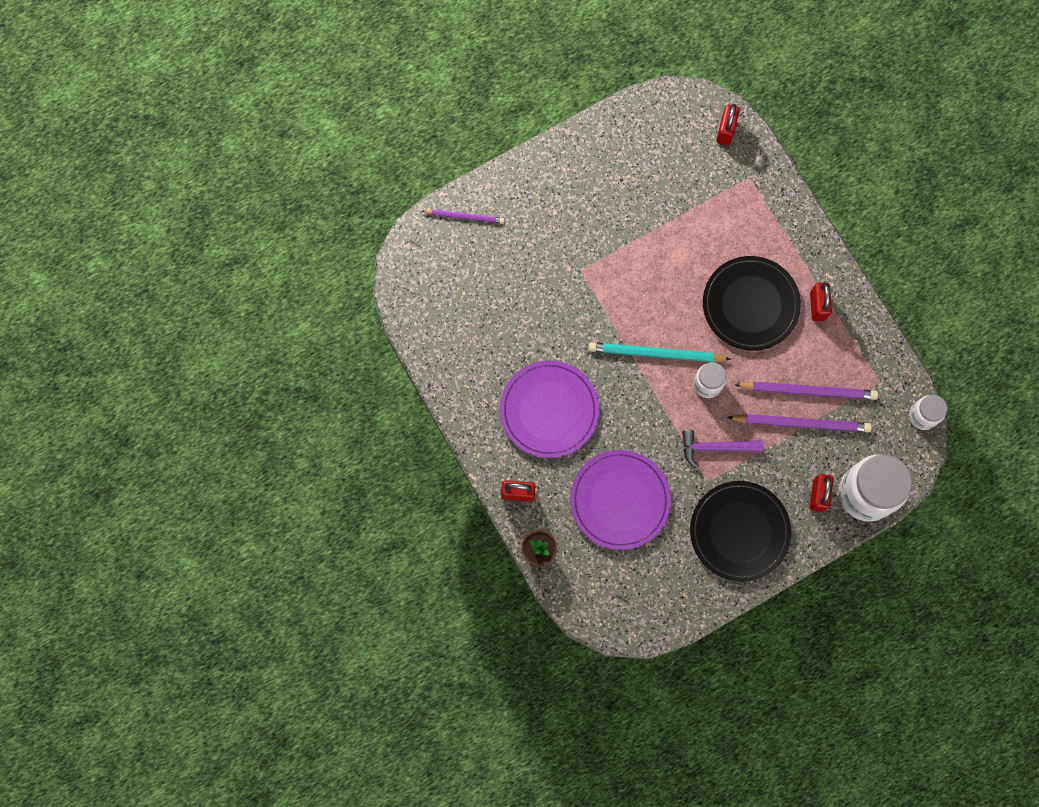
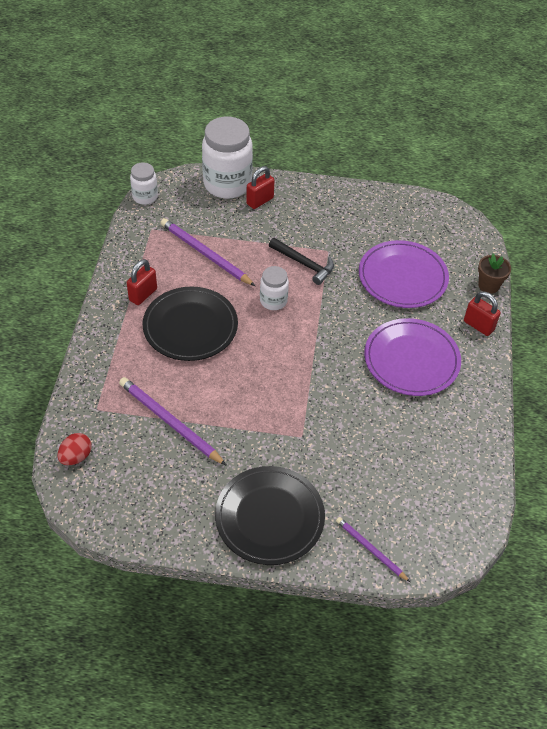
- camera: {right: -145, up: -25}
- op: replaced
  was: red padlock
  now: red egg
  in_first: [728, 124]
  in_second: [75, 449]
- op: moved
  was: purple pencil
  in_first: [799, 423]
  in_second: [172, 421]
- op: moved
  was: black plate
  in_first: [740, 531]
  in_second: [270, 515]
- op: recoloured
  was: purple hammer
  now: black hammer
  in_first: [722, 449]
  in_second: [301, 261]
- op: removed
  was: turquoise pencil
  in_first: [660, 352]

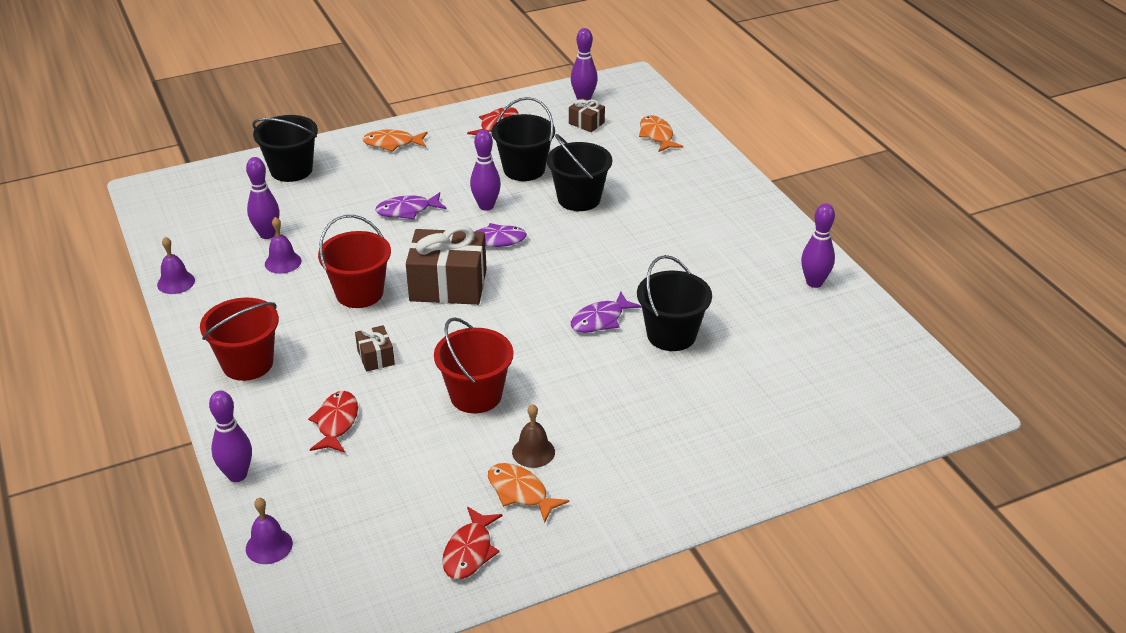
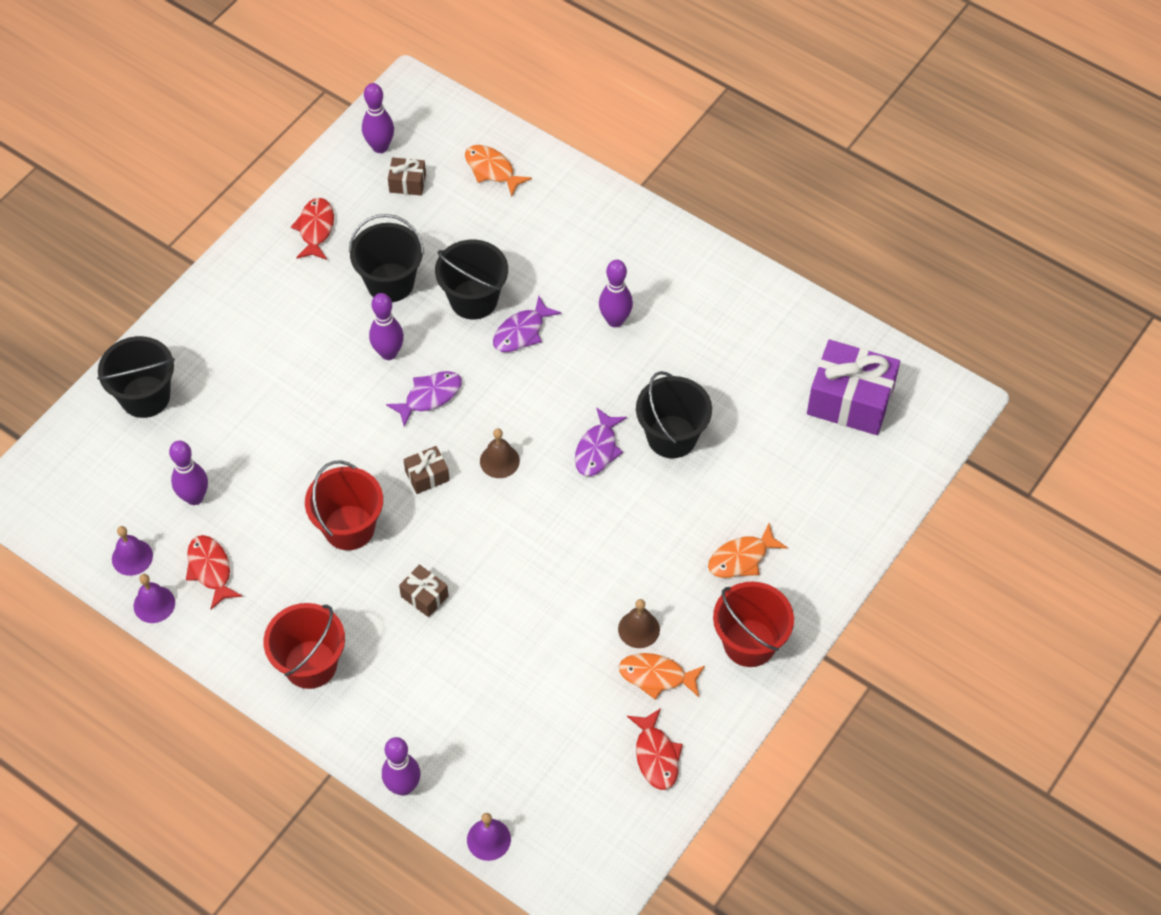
- camera: {right: -30, up: 20}
- op: moved
  was: purple bell
  in_first: [283, 245]
  in_second: [132, 551]
- op: moved
  was: red fish
  in_first: [333, 422]
  in_second: [214, 572]
- op: resized
  was: brown gift
  in_first: [446, 265]
  in_second: [426, 470]
  ratio: 0.48
- op: added
  now: brown bell
  in_second: [500, 453]
- op: moved
  was: purple fish
  in_first: [410, 205]
  in_second: [527, 324]
- op: moved
  was: purple bowling pin
  in_first: [818, 245]
  in_second: [616, 293]
- op: moved
  was: orange fish
  in_first: [395, 140]
  in_second: [748, 550]
- op: moved
  was: red bucket
  in_first: [474, 365]
  in_second: [753, 624]
- op: added
  now: purple gift
  in_second: [853, 387]

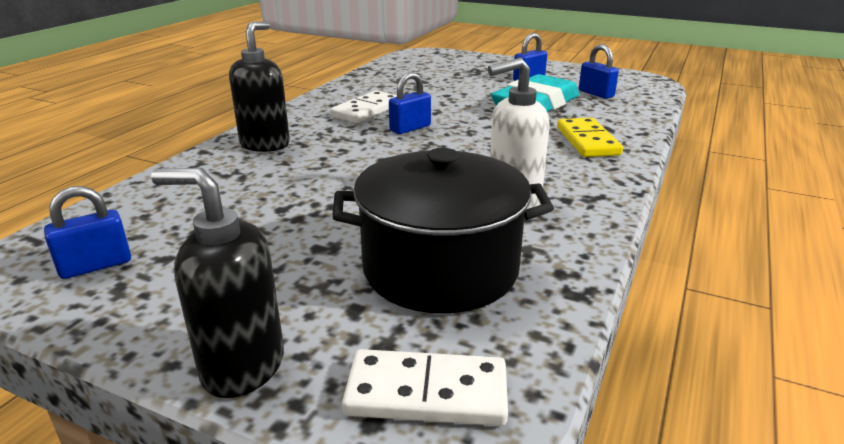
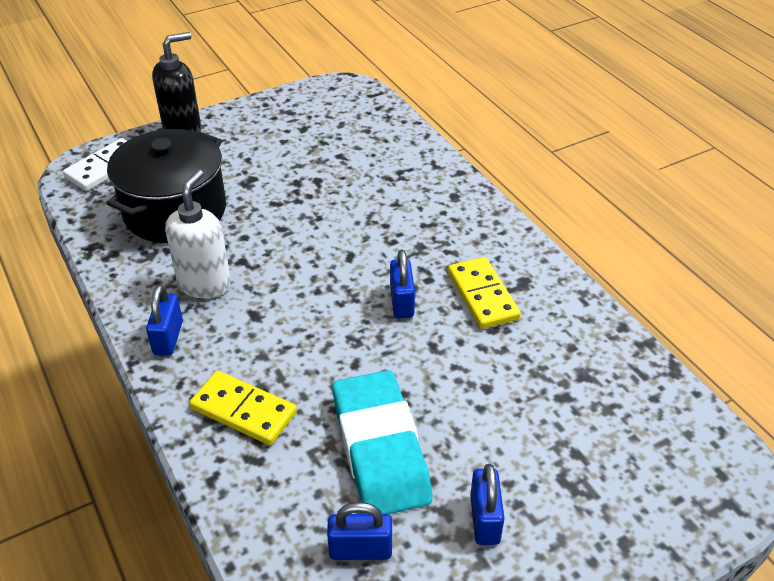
- camera: {right: 125, up: 15}
- op: moved
  was: blue padlock
  in_first: [87, 232]
  in_second: [164, 320]
- op: recoloured
  was: white domino
  now: yellow domino
  in_first: [363, 107]
  in_second: [484, 293]
- op: removed
  was: black soap dispenser
  in_first: [259, 86]

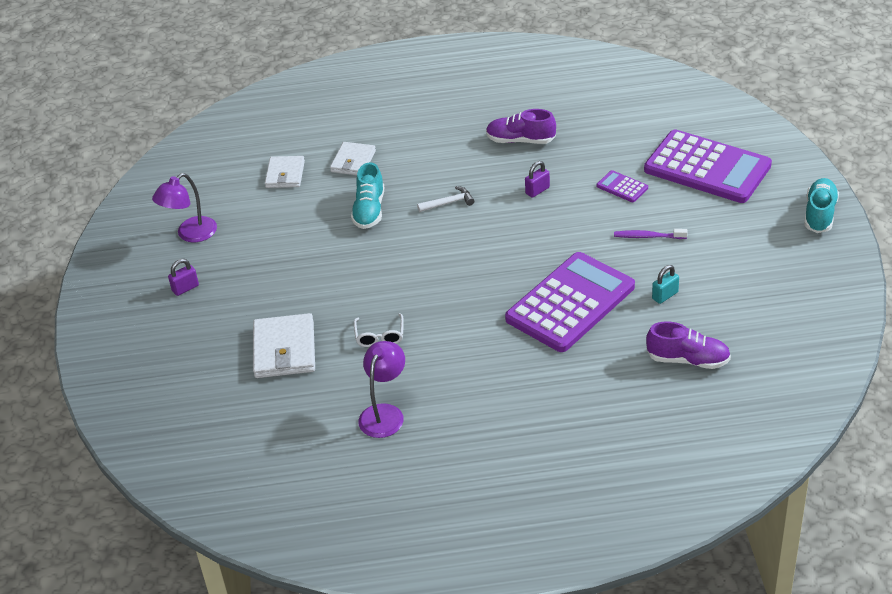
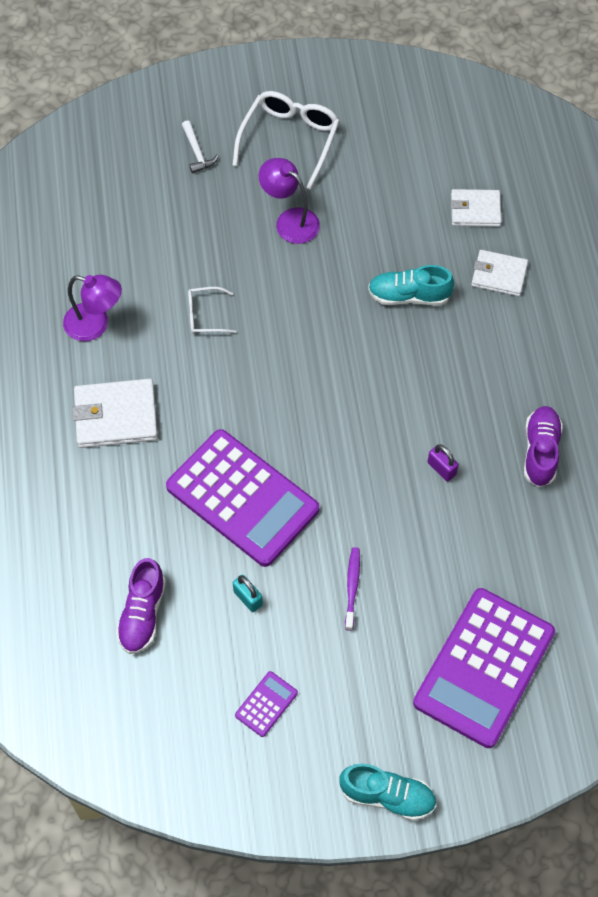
- camera: {right: 85, up: 20}
- op: moved
  was: white wallet
  in_first: [284, 345]
  in_second: [115, 413]
- op: moved
  was: white hammer
  in_first: [445, 199]
  in_second: [200, 146]
- op: replaced
  was: purple padlock
  now: white glasses
  in_first: [183, 277]
  in_second: [286, 140]
- op: moved
  was: purple calculator
  in_first: [622, 186]
  in_second: [266, 704]
- op: moved
  was: purple lamp
  in_first: [184, 207]
  in_second: [289, 201]

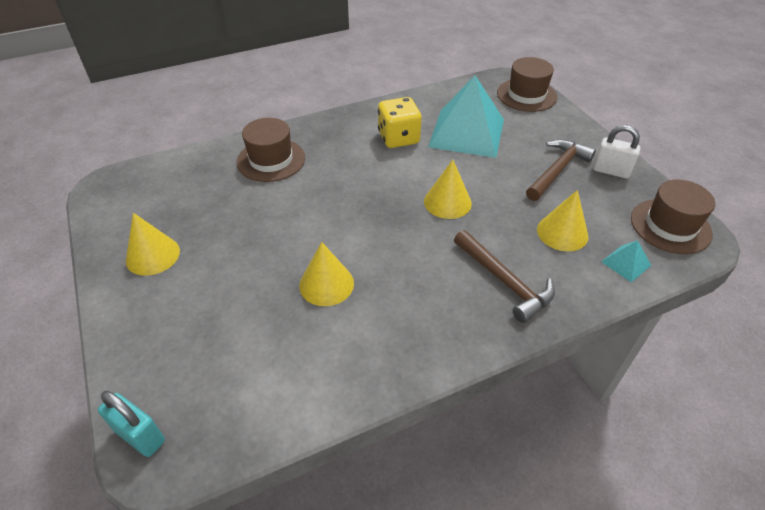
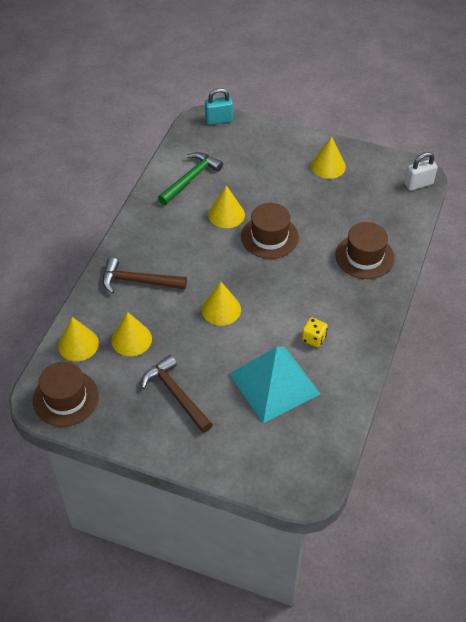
- camera: {right: 135, up: 5}
- op: replaced
  was: turquoise pyramid
  now: yellow cone
  in_first: [626, 261]
  in_second: [78, 339]
- op: turned
  was: brown hammer
  in_first: [561, 170]
  in_second: [177, 394]
  clockwise: 150
- op: added
  now: green hammer
  in_second: [190, 178]
- op: moved
  was: brown hat
  in_first: [527, 84]
  in_second: [270, 231]
- op: resized
  was: yellow dice
  in_first: [400, 122]
  in_second: [315, 332]
  ratio: 0.58
- op: moved
  was: white padlock
  in_first: [616, 151]
  in_second: [421, 171]

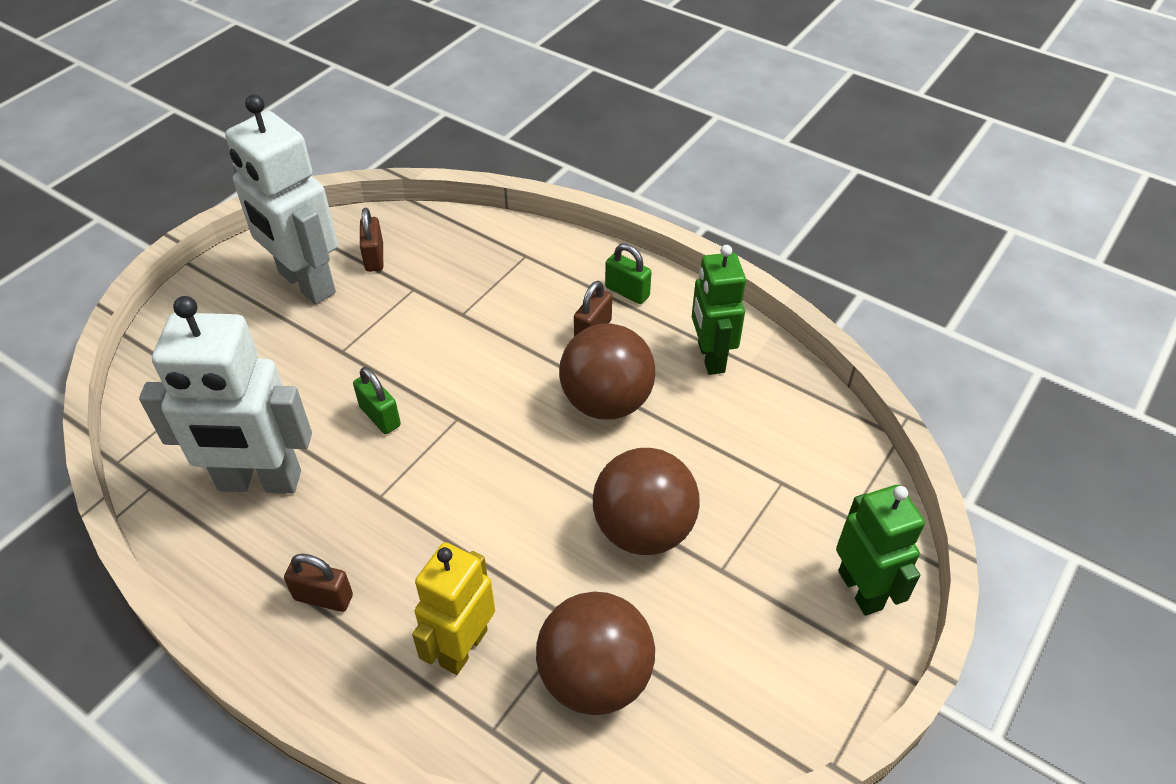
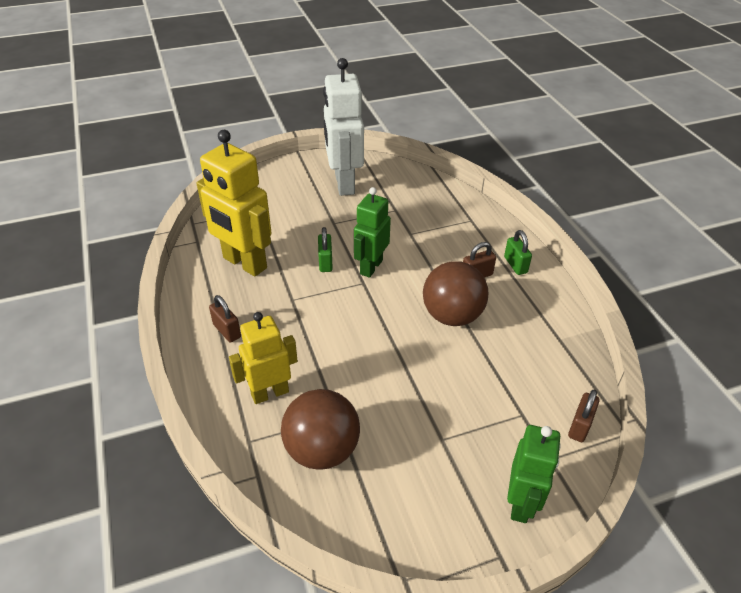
- camera: {right: 35, up: -5}
- op: recoloured
  was: white robot
  now: yellow robot
  in_first: [225, 395]
  in_second: [234, 203]
- op: moved
  was: green robot
  in_first: [719, 310]
  in_second: [372, 232]
- op: moved
  was: brown padlock
  in_first: [371, 240]
  in_second: [584, 416]
- op: removed
  was: brown ball
  in_first: [646, 501]

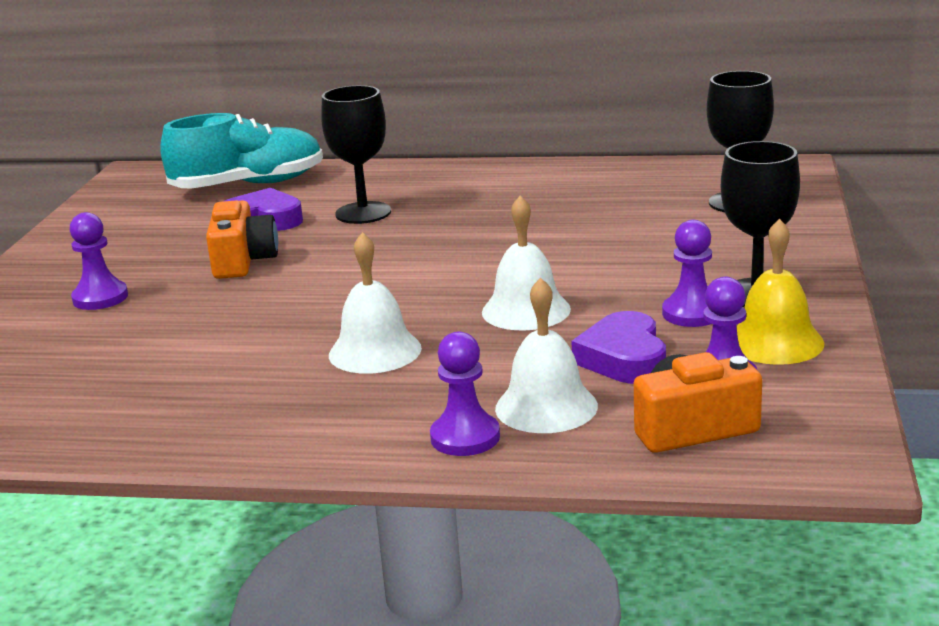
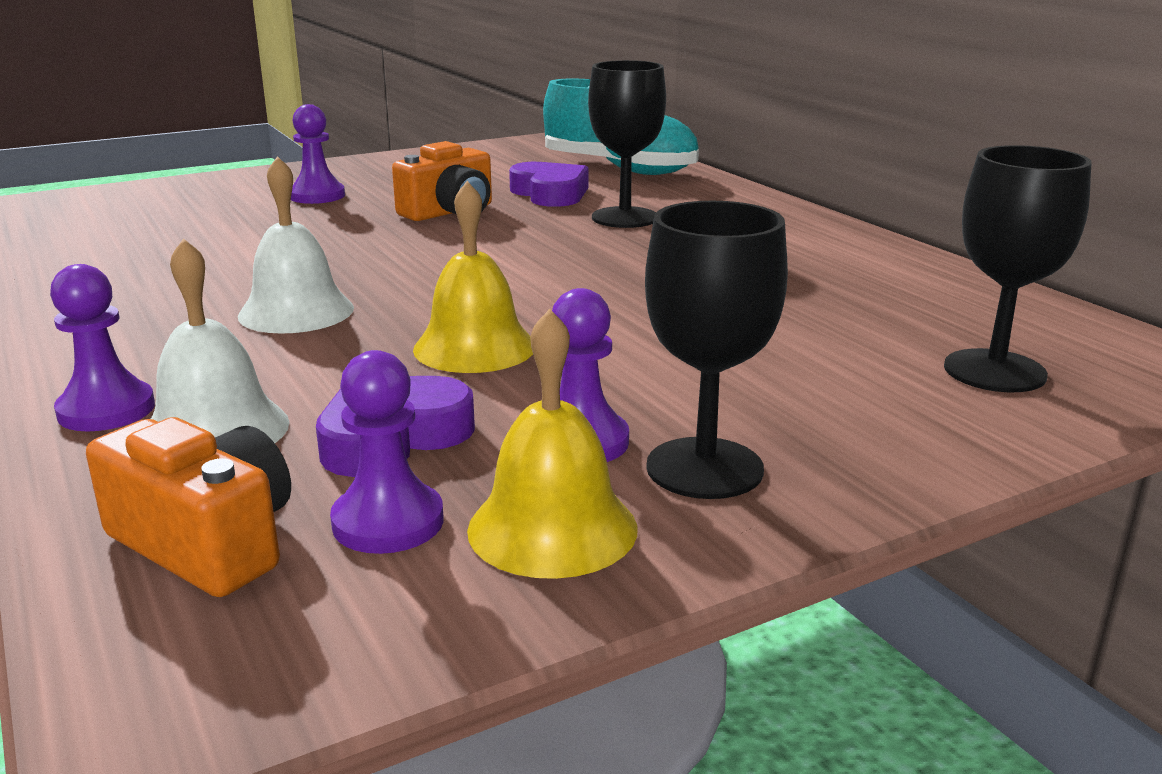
- camera: {right: 50, up: 0}
- op: recoloured
  was: white bell
  now: yellow bell
  in_first: [526, 262]
  in_second: [473, 277]

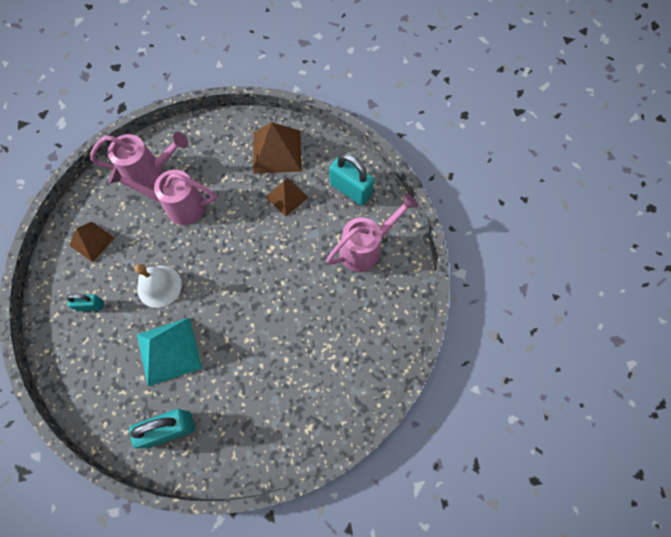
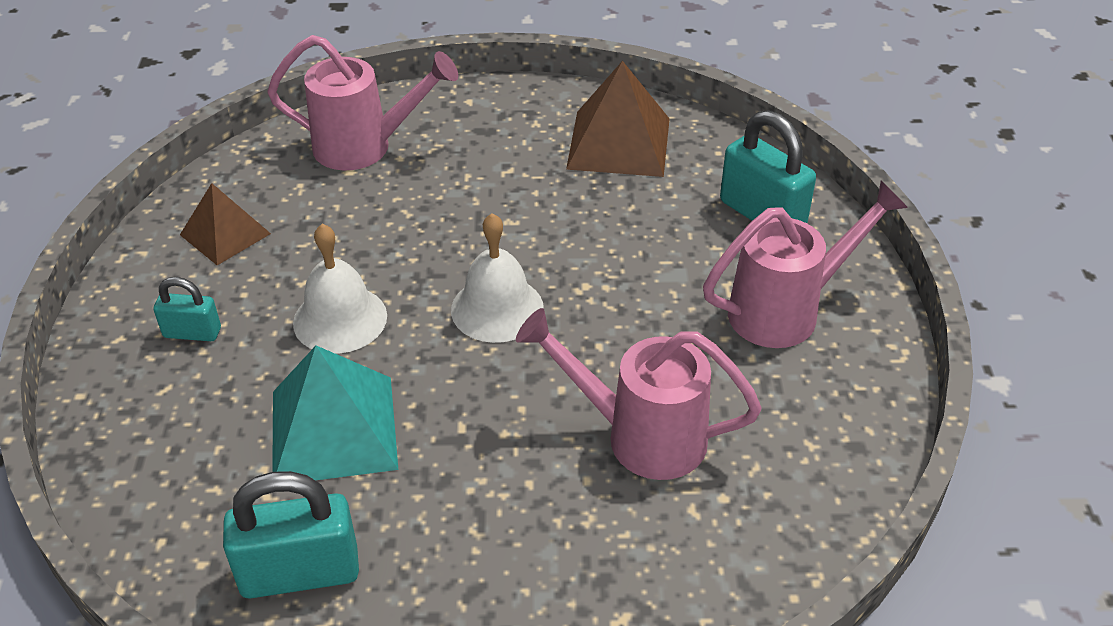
- camera: {right: 10, up: -25}
- op: added
  now: white bell
  in_second: [497, 278]
- op: moved
  was: pink watering can
  in_first: [162, 196]
  in_second: [639, 394]
- op: removed
  was: brown pyramid
  in_first: [286, 197]

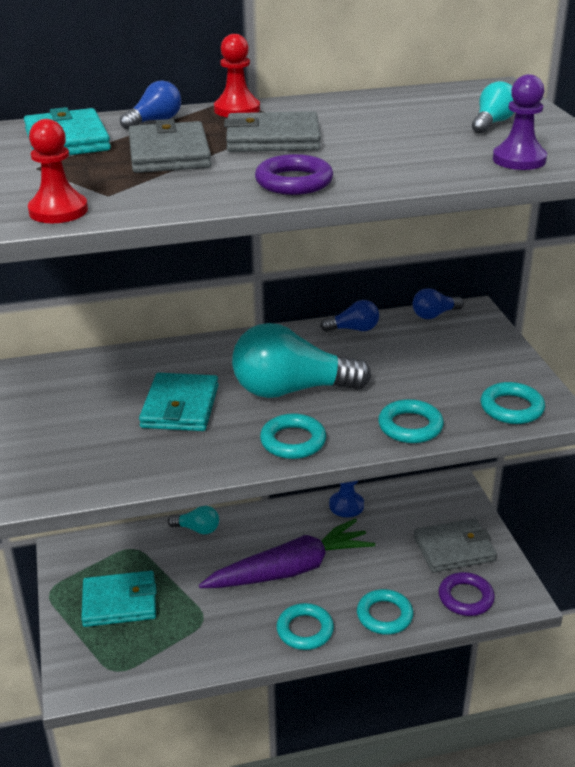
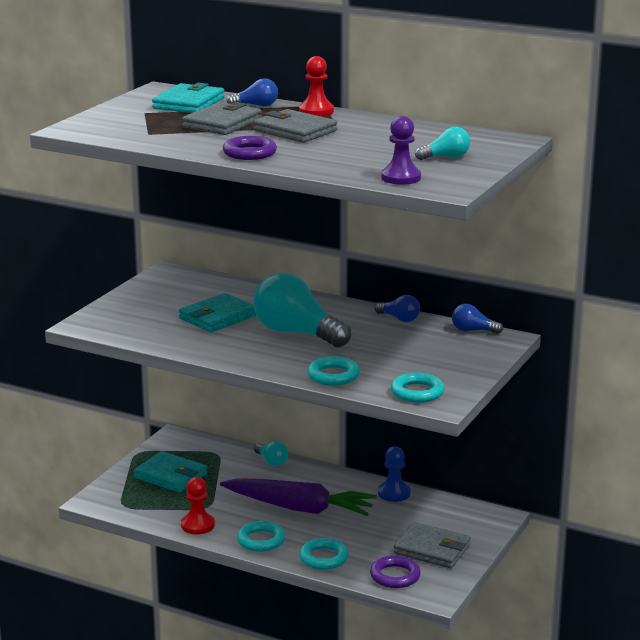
- camera: {right: 40, up: -10}
- op: moved
  was: red pawn
  in_first: [58, 171]
  in_second: [198, 505]
- op: removed
  was: turquoise ring
  in_first: [293, 436]

